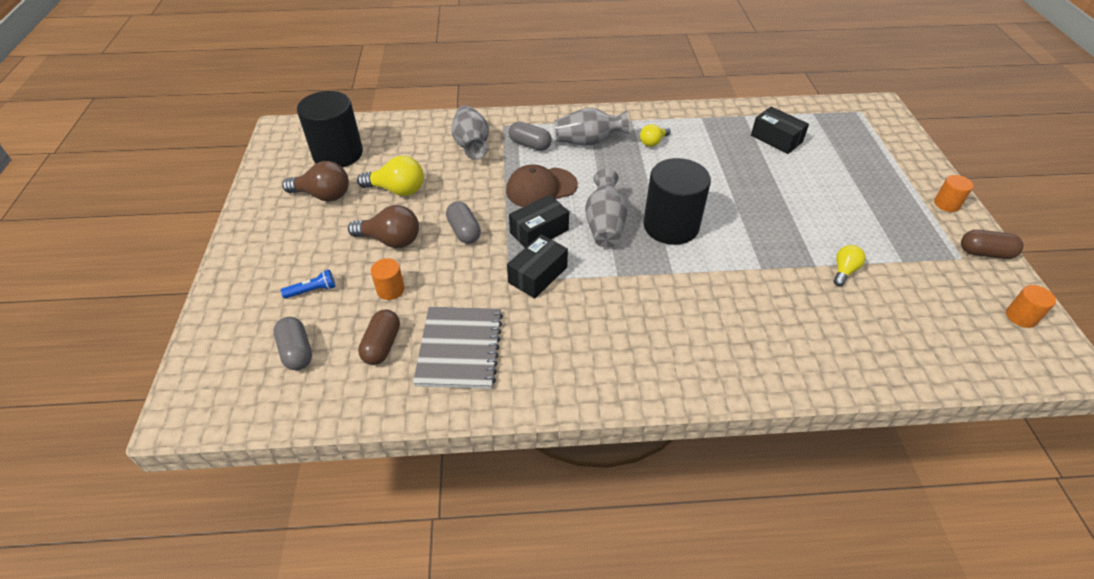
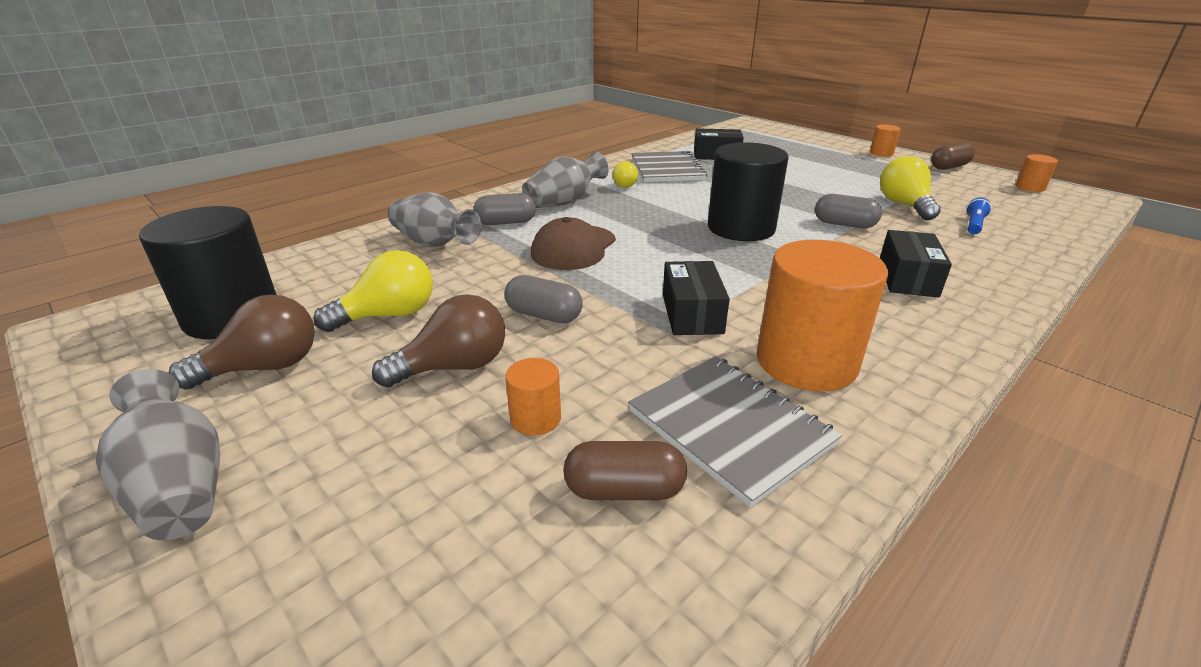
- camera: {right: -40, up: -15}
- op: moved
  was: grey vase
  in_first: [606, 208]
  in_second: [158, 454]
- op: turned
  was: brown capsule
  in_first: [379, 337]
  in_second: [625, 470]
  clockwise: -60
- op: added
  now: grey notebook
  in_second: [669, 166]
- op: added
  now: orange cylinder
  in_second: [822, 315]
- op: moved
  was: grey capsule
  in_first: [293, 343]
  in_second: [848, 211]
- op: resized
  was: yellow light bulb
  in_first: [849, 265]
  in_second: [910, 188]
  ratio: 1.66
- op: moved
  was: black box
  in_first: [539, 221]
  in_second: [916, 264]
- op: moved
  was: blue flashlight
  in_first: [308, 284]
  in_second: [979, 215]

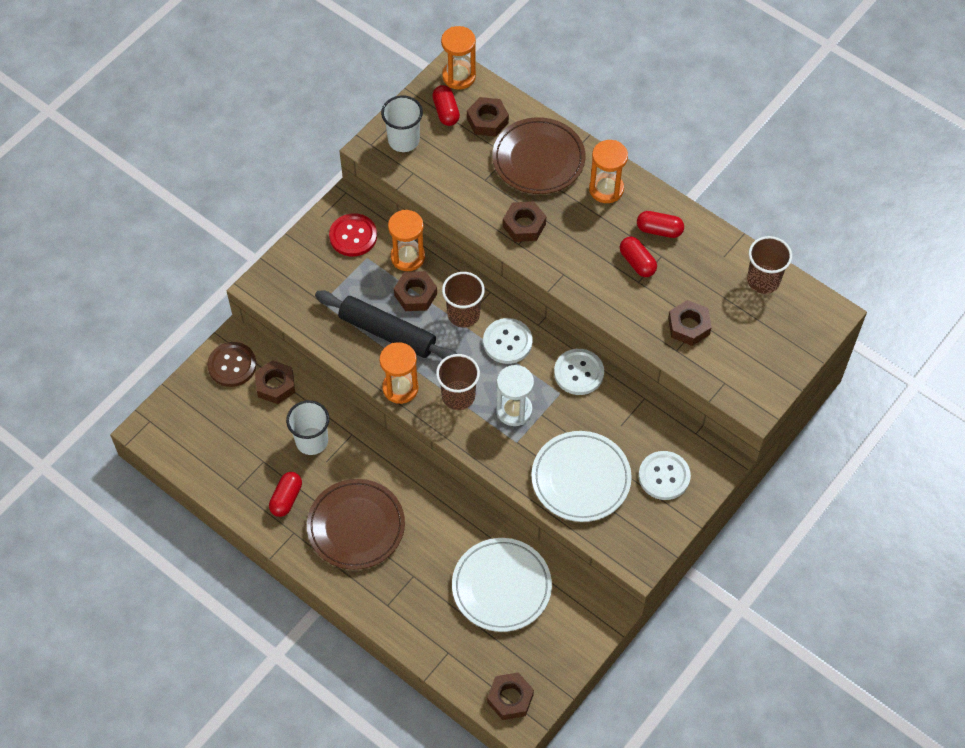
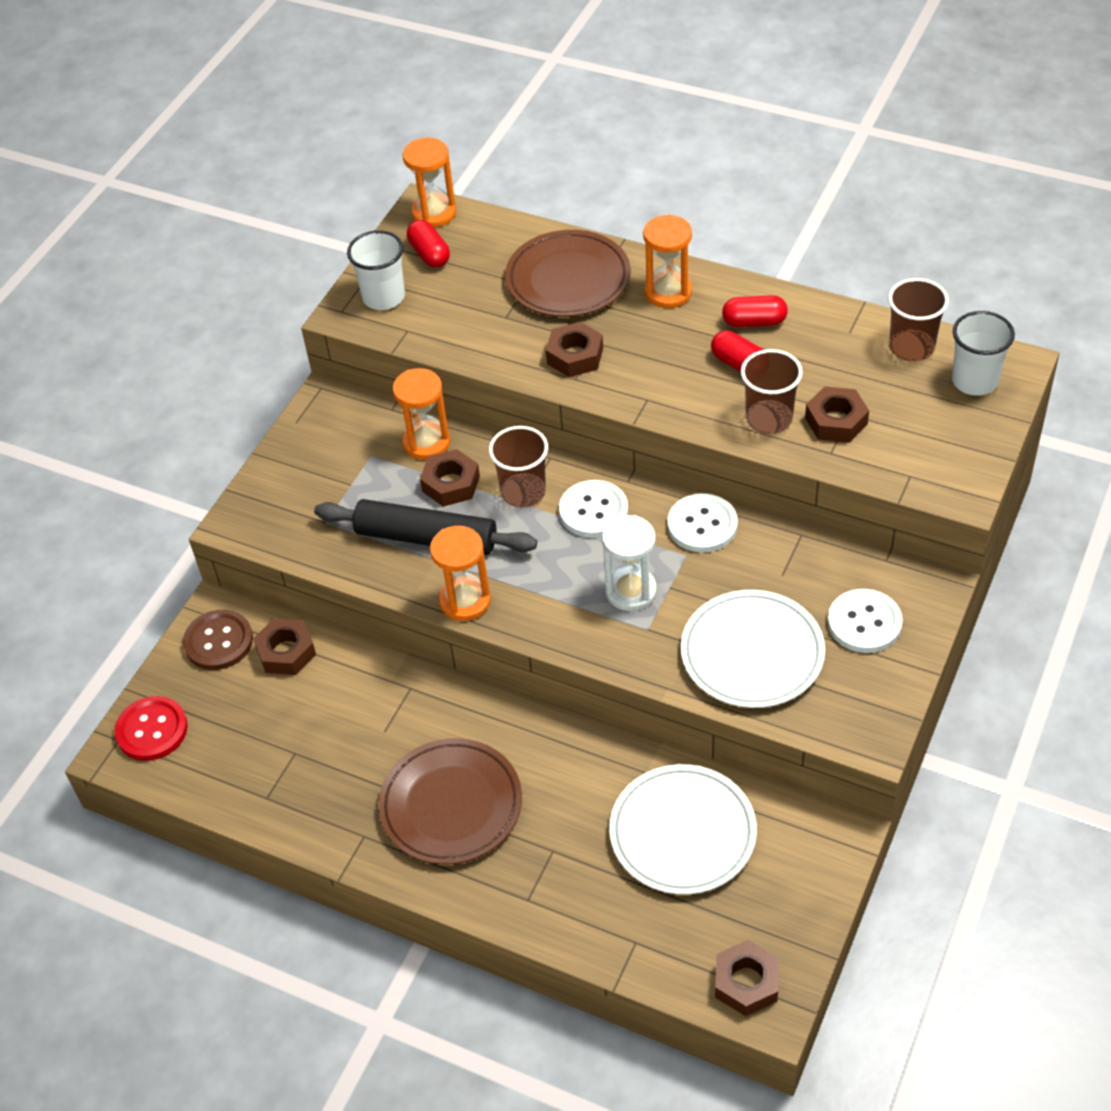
- camera: {right: -10, up: -10}
- op: moved
  was: red button
  in_first: [353, 234]
  in_second: [151, 728]
- op: moved
  was: brown cup
  in_first: [458, 382]
  in_second: [772, 391]
- op: moved
  was: white cup
  in_first: [307, 427]
  in_second: [983, 353]
- op: removed
  was: red capsule
  in_first: [285, 494]
- op: removed
  was: brown nut
  in_first: [488, 117]

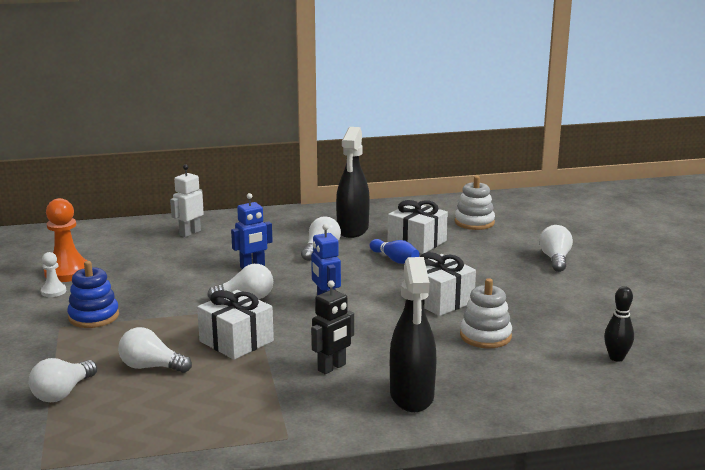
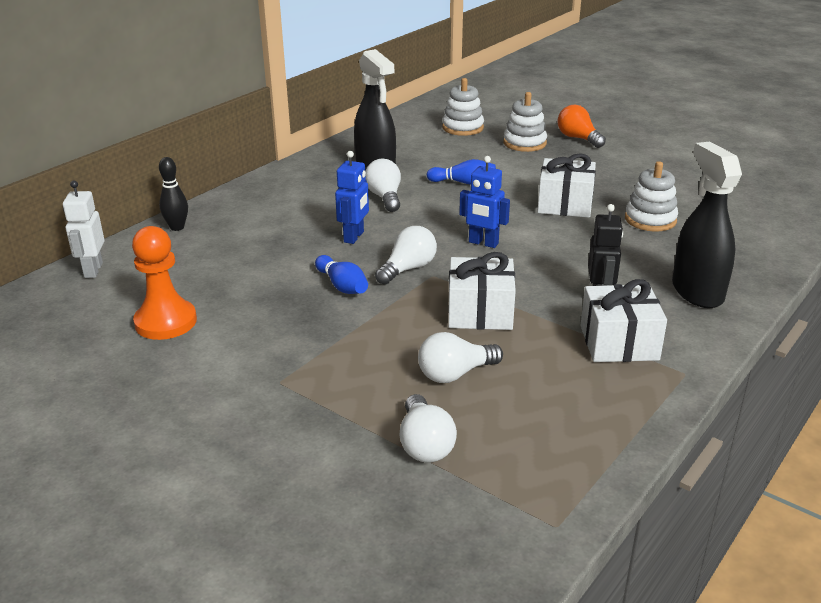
- camera: {right: -40, up: 10}
- op: moved
  was: white robot
  in_first: [187, 201]
  in_second: [84, 229]
- op: moved
  was: black bowling pin
  in_first: [619, 324]
  in_second: [173, 194]
- op: added
  now: blue bowling pin
  in_second: [341, 274]
- op: added
  now: white stacking toy
  in_second: [525, 122]
- op: recoloured
  was: white light bulb
  now: orange light bulb
  in_first: [556, 248]
  in_second: [581, 126]
- op: moved
  was: white gift
  in_first: [418, 227]
  in_second: [623, 320]
- op: turned
  was: black spray bottle
  in_first: [413, 334]
  in_second: [707, 225]
  clockwise: -150
- op: removed
  was: white pawn
  in_first: [53, 274]
- op: removed
  was: blue stacking toy
  in_first: [93, 294]

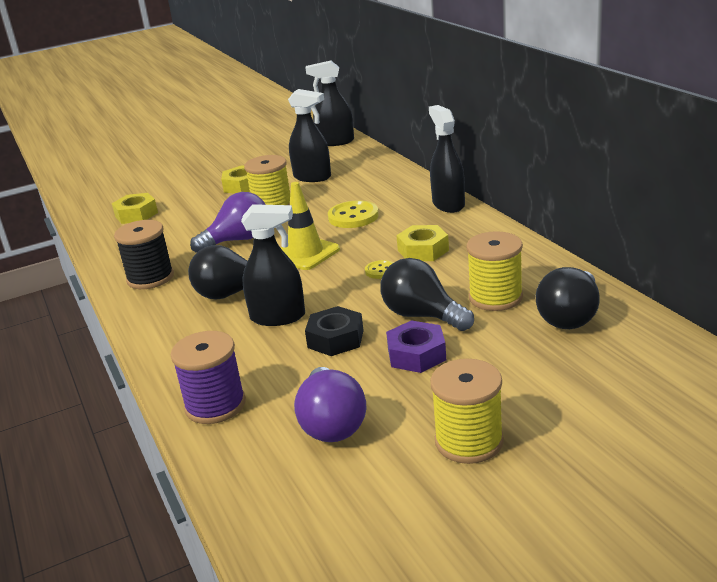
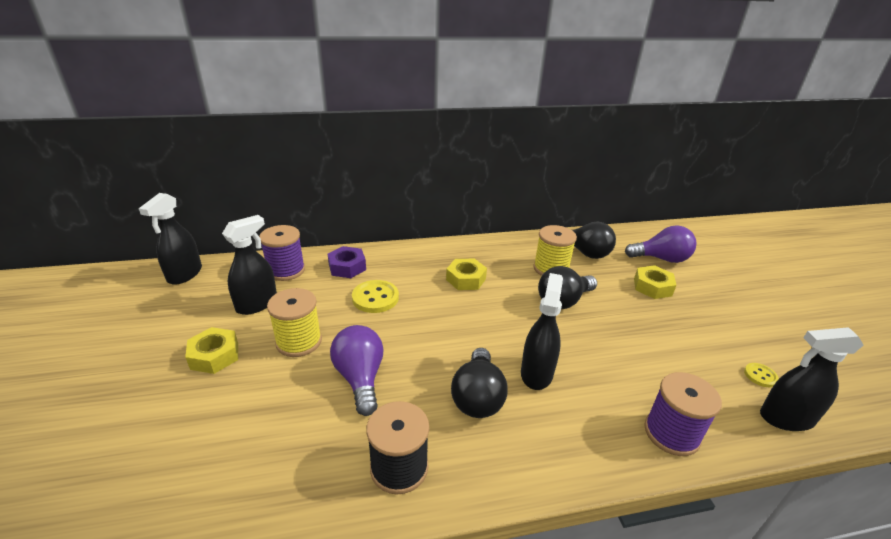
- camera: {right: -80, up: 5}
- op: added
  now: purple spool
  in_second: [282, 253]
- op: moved
  was: purple nut
  in_first: [416, 346]
  in_second: [347, 262]
- op: moved
  was: purple light bulb
  in_first: [330, 404]
  in_second: [661, 244]
- op: moved
  was: yellow nut
  in_first: [135, 208]
  in_second: [655, 282]
- op: moved
  was: yellow button
  in_first: [379, 269]
  in_second: [761, 375]
- op: moved
  was: black spray bottle
  in_first: [447, 159]
  in_second: [811, 379]
- op: removed
  was: yellow traffic cone
  in_first: [310, 226]
- op: removed
  was: black nut
  in_first: [334, 331]
- op: removed
  was: yellow spool
  in_first: [467, 411]

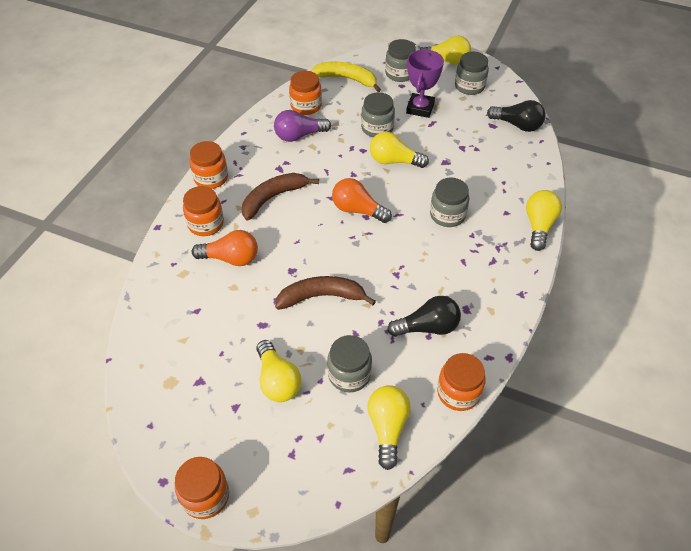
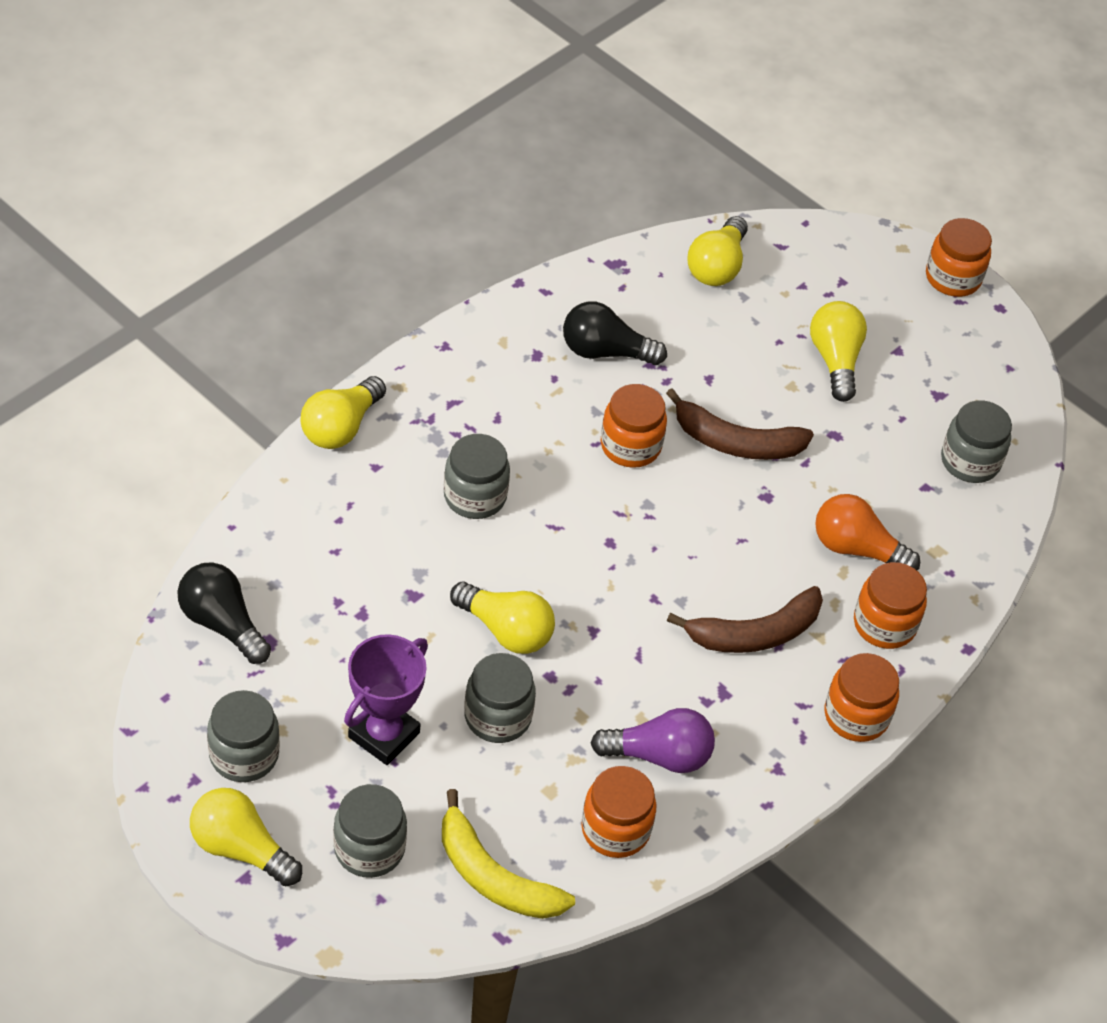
- camera: {right: -165, up: 0}
- op: moved
  was: orange jar
  in_first: [461, 382]
  in_second: [634, 426]
- op: moved
  was: grey jar
  in_first: [349, 364]
  in_second: [976, 441]
- op: removed
  was: orange light bulb
  in_first: [362, 200]

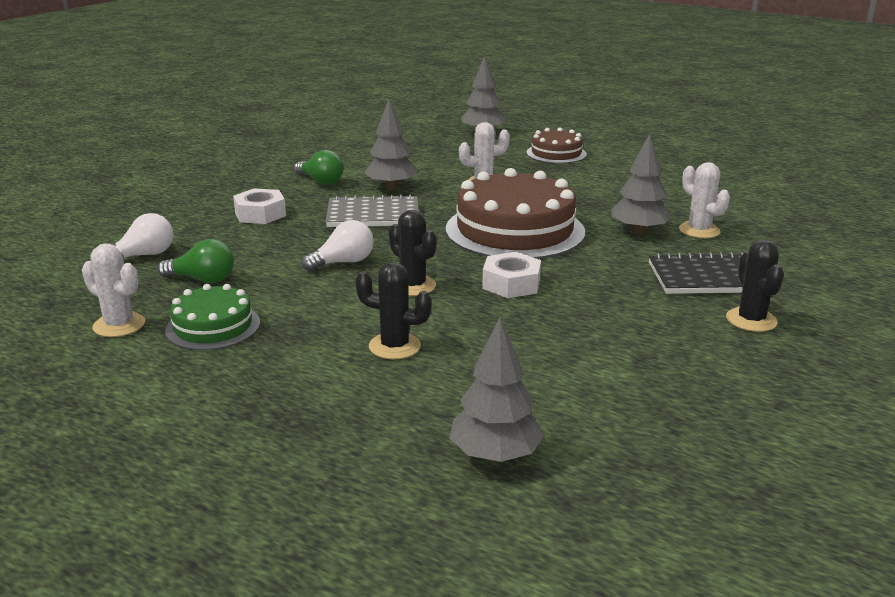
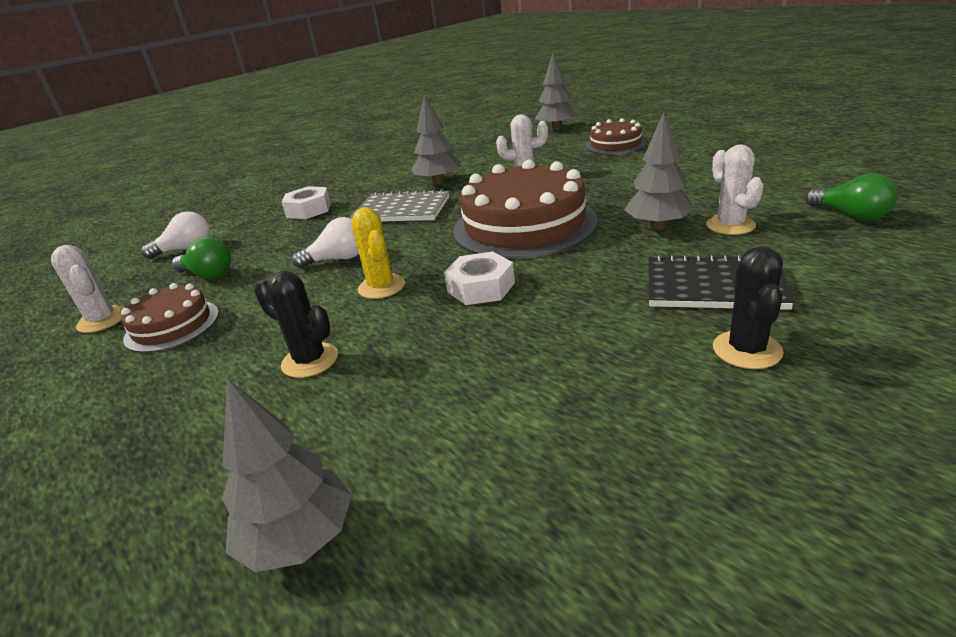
- camera: {right: 20, up: 5}
- op: recoloured
  was: green cake
  now: brown cake
  in_first: [212, 317]
  in_second: [170, 318]
- op: recoloured
  was: black cactus
  now: yellow cactus
  in_first: [413, 253]
  in_second: [378, 253]
- op: moved
  was: green light bulb
  in_first: [319, 167]
  in_second: [851, 197]

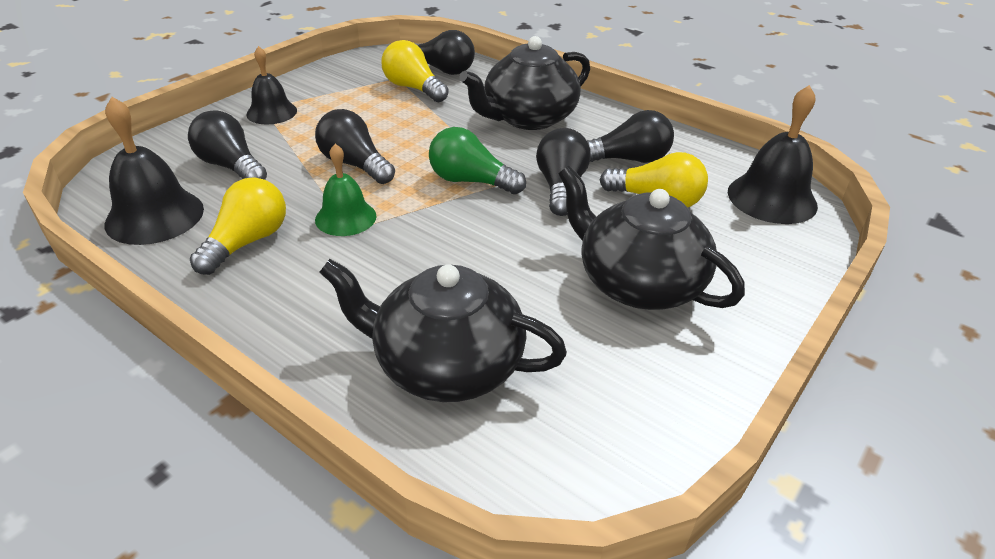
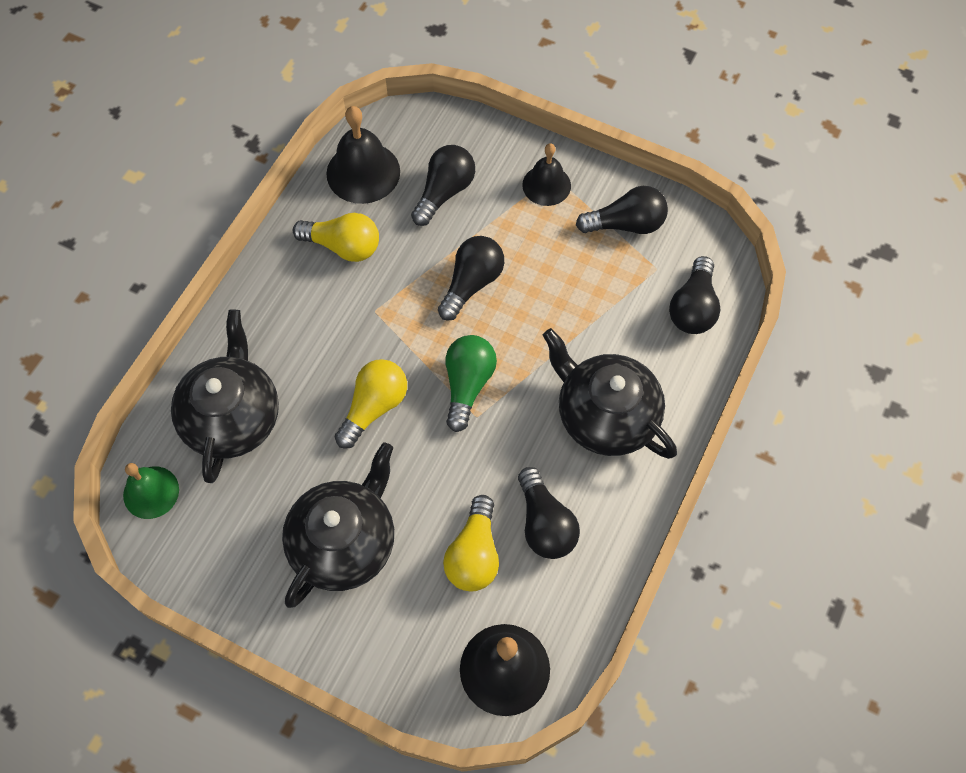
- camera: {right: 80, up: 25}
- op: moved
  was: green bell
  in_first: [346, 190]
  in_second: [151, 491]
- op: moved
  was: yellow light bulb
  in_first: [415, 71]
  in_second: [371, 404]
- op: moved
  was: black light bulb
  in_first: [563, 172]
  in_second: [622, 210]

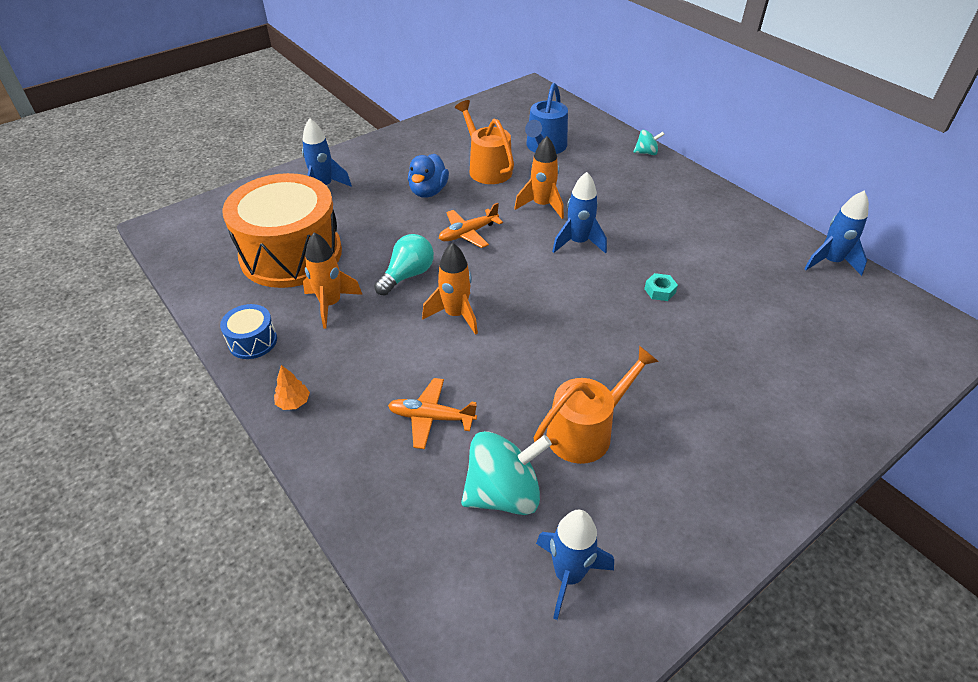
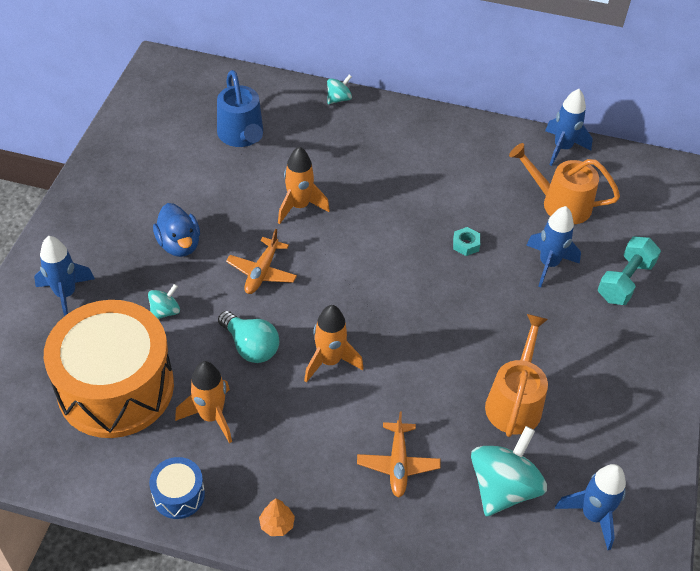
- camera: {right: -40, up: 5}
- op: added
  now: turquoise spinning top
  in_second: [164, 301]
- op: turned
  was: turquoise light bulb
  in_first: [404, 264]
  in_second: [248, 337]
  clockwise: 135
- op: turned
  was: orange plane
  in_first: [432, 413]
  in_second: [399, 454]
  clockwise: -60
- op: moved
  was: orange watering can
  in_first: [484, 142]
  in_second: [564, 183]
- op: moved
  was: blue rocket
  in_first: [579, 213]
  in_second: [553, 246]
- op: added
  now: turquoise dumbbell
  in_second: [629, 271]

